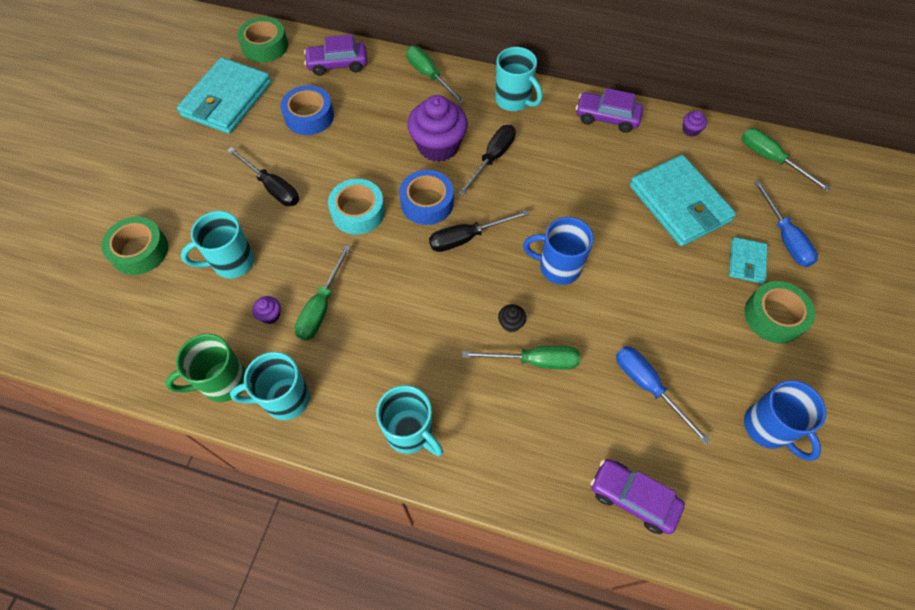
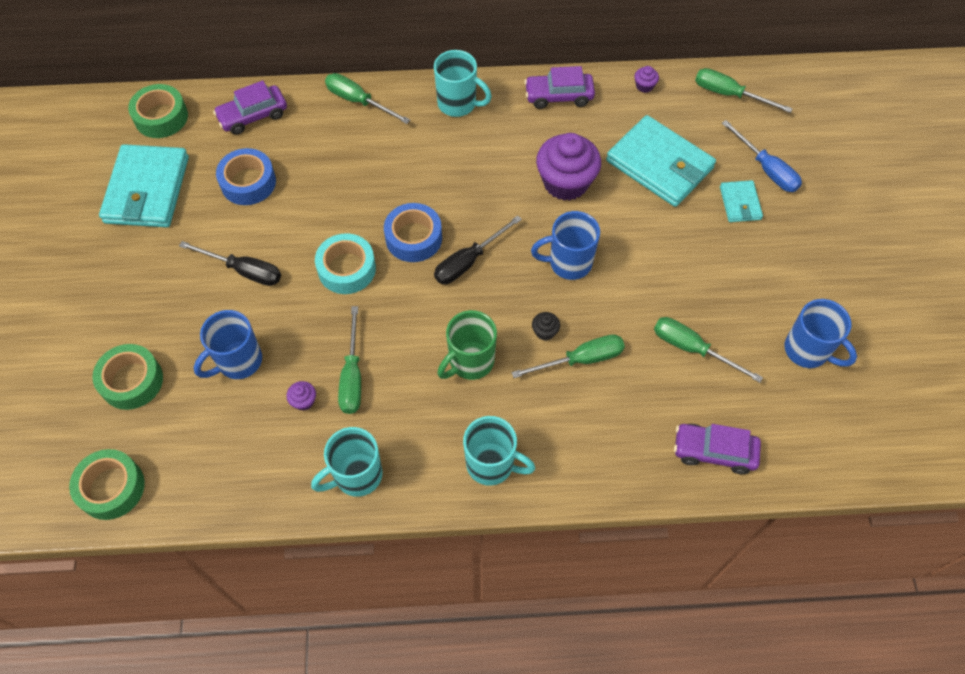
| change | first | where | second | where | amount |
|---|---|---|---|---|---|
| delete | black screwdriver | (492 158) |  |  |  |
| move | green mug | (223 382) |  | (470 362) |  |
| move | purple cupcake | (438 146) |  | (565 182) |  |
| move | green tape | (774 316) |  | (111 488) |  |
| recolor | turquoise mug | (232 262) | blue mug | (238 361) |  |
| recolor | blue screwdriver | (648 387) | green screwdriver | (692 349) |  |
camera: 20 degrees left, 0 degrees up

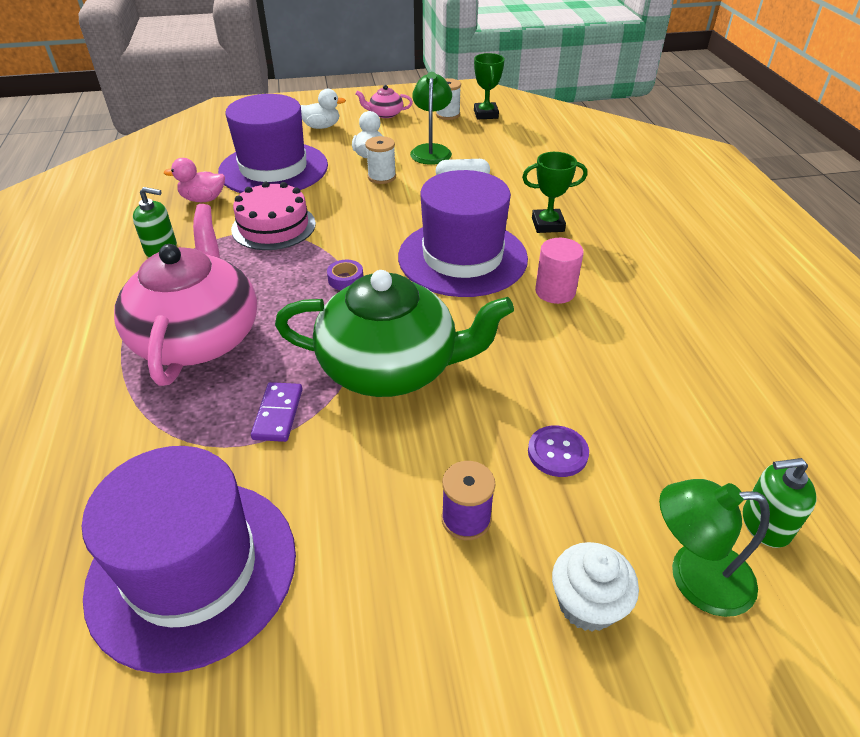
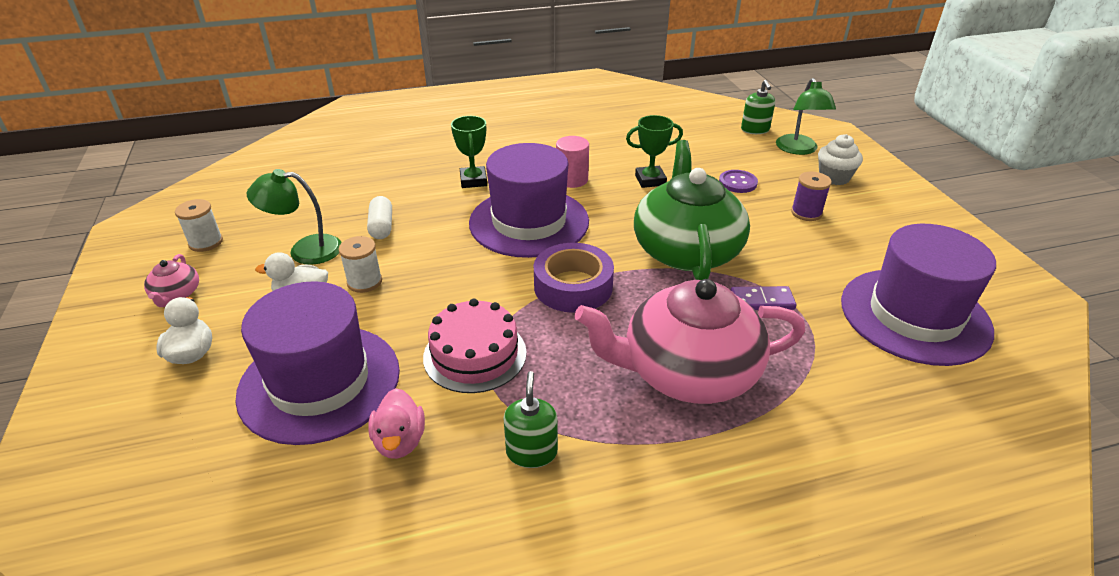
| change | first | where | second | where | amount |
|---|---|---|---|---|---|
| move | green trophy | (485 114) |  | (650 180) |  |
| resize | purple tape | (345 279) |  | (573 286) | x2.21 |
camera: 95 degrees left, 5 degrees down

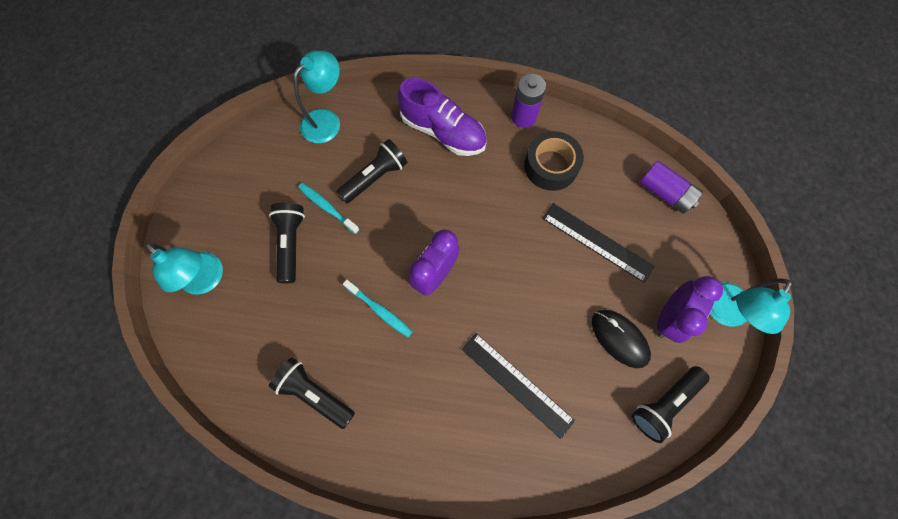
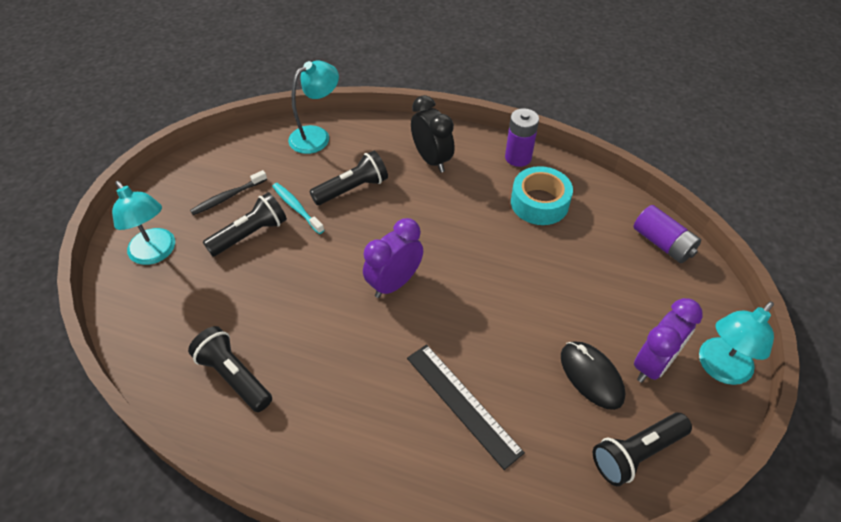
| change | first | where | second | where | amount |
|---|---|---|---|---|---|
| delete | turquoise toothbrush | (379 310) |  |  |  |
| delete | black ruler | (597 242) |  |  |  |
| insert |  |  | black toothbrush | (228 197) |  |
| replace | purple shoe | (443 132) | black clock | (432 160) |  |
| recolor | black tape | (551 166) | turquoise tape | (539 203) |  |
| rotate | black flashlight | (291 244) |  | (250 234) | 45 degrees clockwise |
camera: 10 degrees right, 20 degrees down

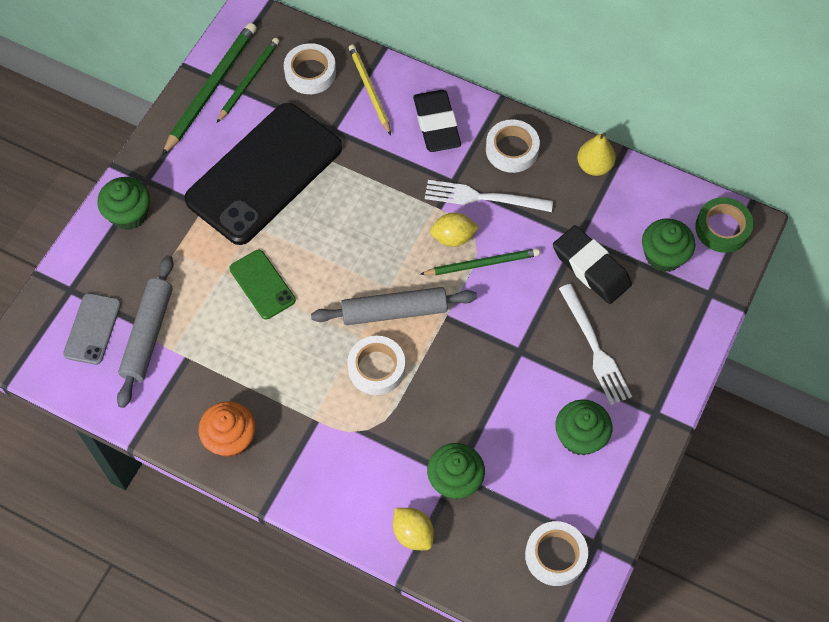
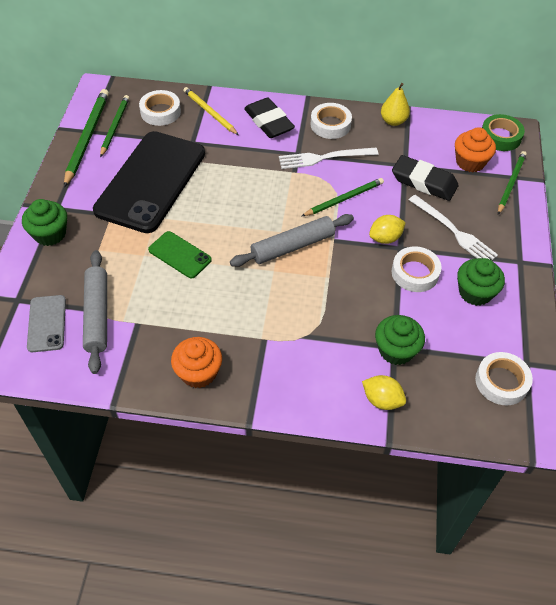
| change | first | where | second | where | amount |
|---|---|---|---|---|---|
| insert |  |  | green pencil | (511 183) |  |
| move | white tape | (376 368) |  | (415 273) |  |
| move | yellow lemon | (453 237) |  | (385 238) |  |
| recolor | green cupcake | (663 255) | orange cupcake | (470 162) |  |
camera: 20 degrees left, 10 degrees down

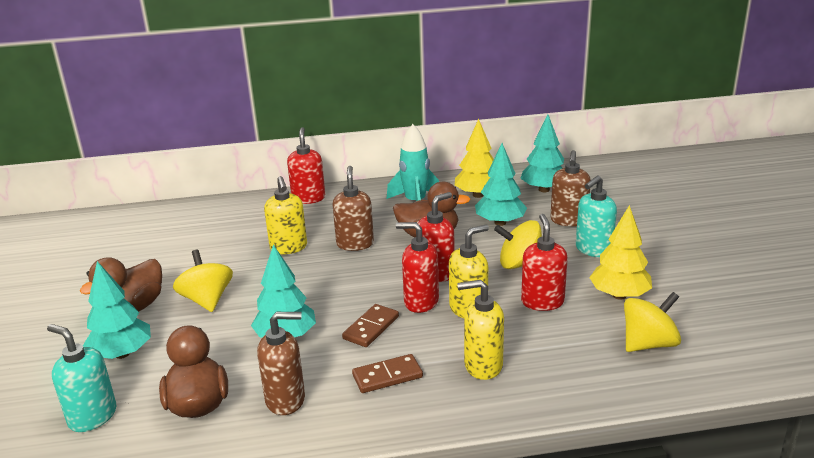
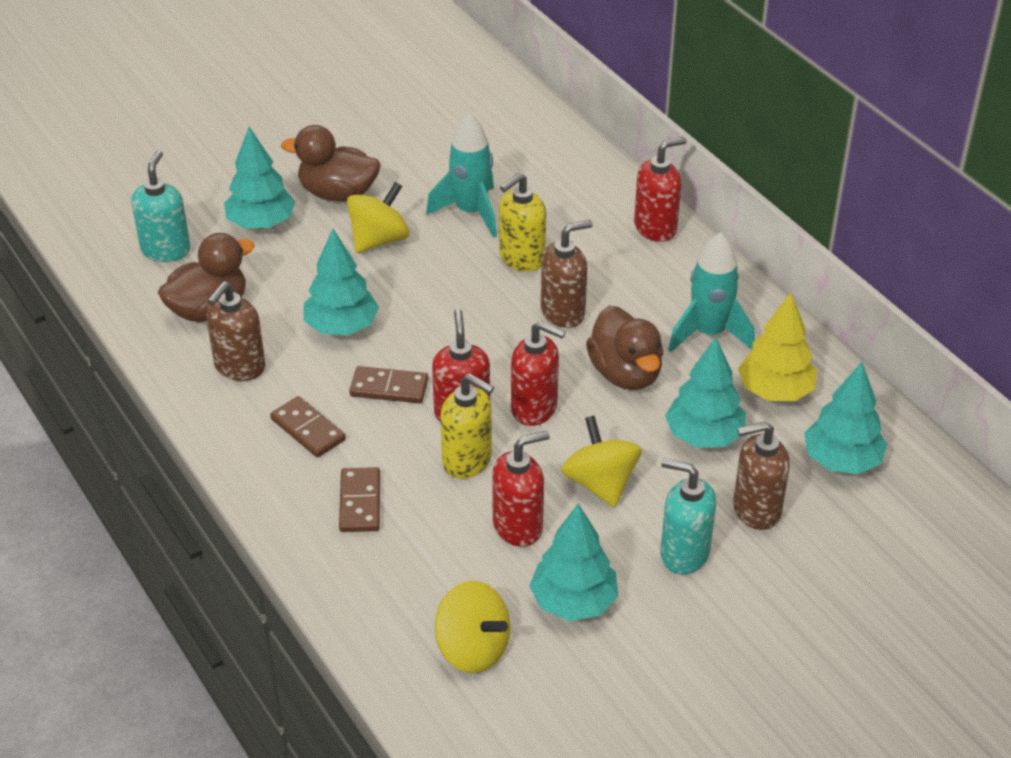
| change | first | where | second | where | amount |
|---|---|---|---|---|---|
| insert |  |  | turquoise rocket | (471 212) |  |
| replace | yellow soap dispenser | (483 366) | brown domino | (360 502) |  |
| recolor | yellow tree | (619 295) | turquoise tree | (573 602) |  |
| rotate | brown soap dispenser | (286 400) |  | (239 367) | 60 degrees clockwise |
camera: 65 degrees right, 15 degrees up

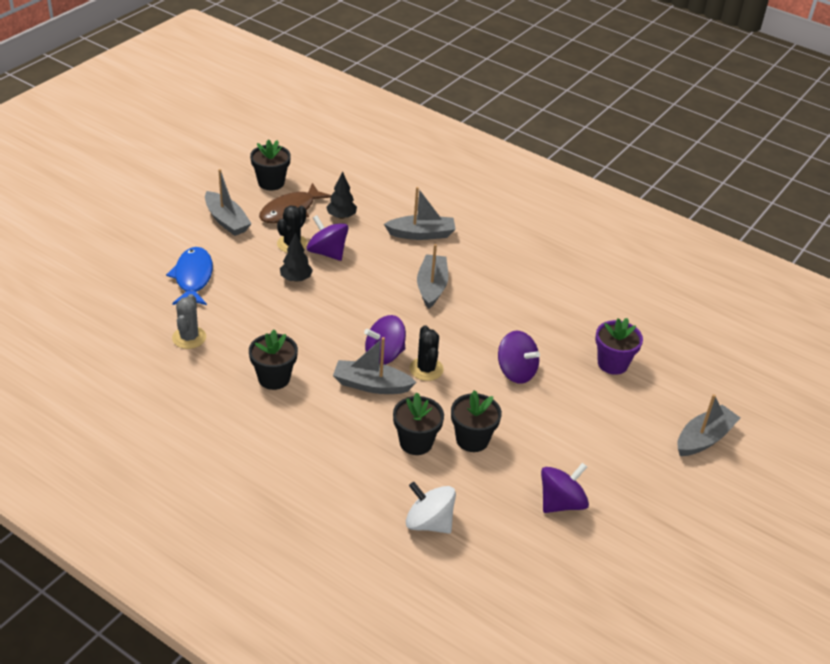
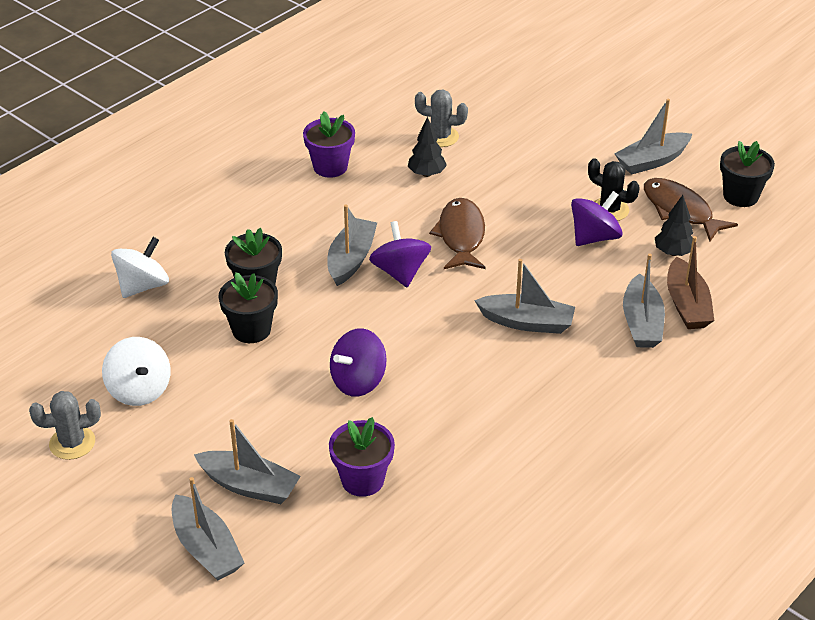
| change | first | where | second | where | amount |
|---|---|---|---|---|---|
| delete | blue fish | (193 277) |  |  |  |
| delete | black flower pot | (274 378) |  |  |  |
| delete | black cactus | (426 369) |  |  |  |
| insert |  |  | grey cactus | (72 443) |  |
| insert |  |  | grey boat | (249 486) |  |
| insert |  |  | purple flower pot | (330 167) |  |
| insert |  |  | brown fish | (461 236) |  |
| insert |  |  | brown boat | (687 305) |  |
| move | black tree | (296 279) |  | (427 174) |  |
| recolor | purple spinning top | (561 503) | white spinning top | (139 390) |  |
camera: 100 degrees right, 0 degrees up

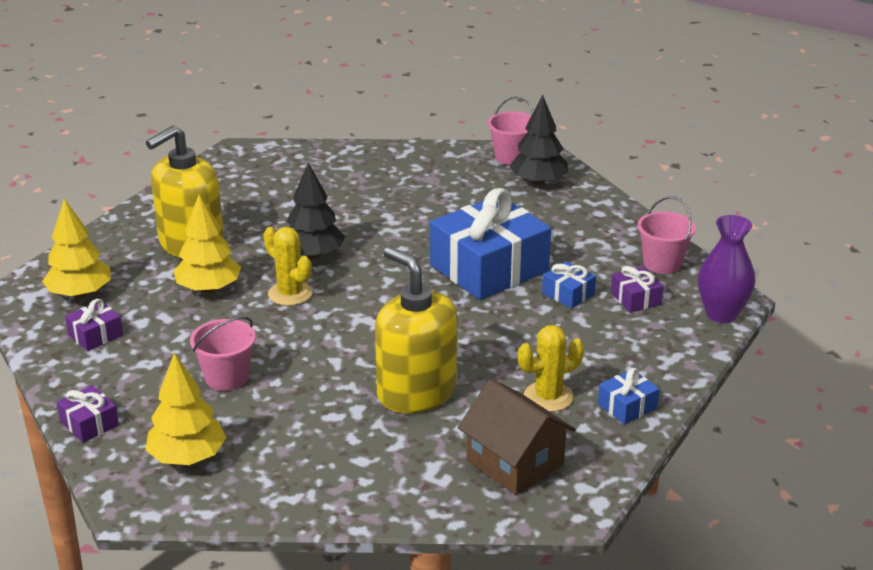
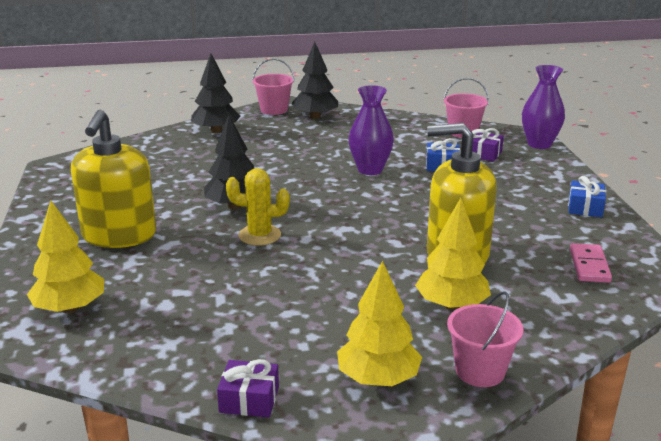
| change | first | where | second | where | amount |
|---|---|---|---|---|---|
| delete | purple gift | (95 335) |  |  |  |
| delete | yellow cactus | (548 397) |  |  |  |
| insert |  |  | black tree | (216 131) |  |
| move | yellow tree | (209 289) |  | (451 305) |  |
| move | pink bucket | (226 377) |  | (480 371) |  |
| replace | blue gift | (489 268) | purple vase | (370 170) |  |
| replace | brown house | (515 462) | pink domino | (589 266) |  |
camera: 40 degrees left, 5 degrees down

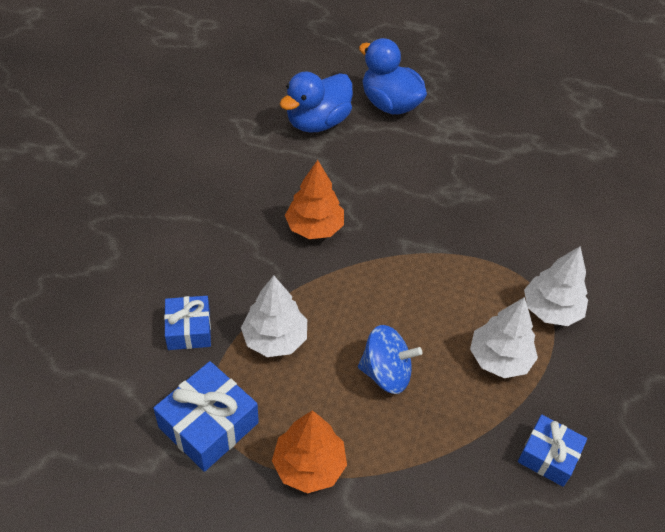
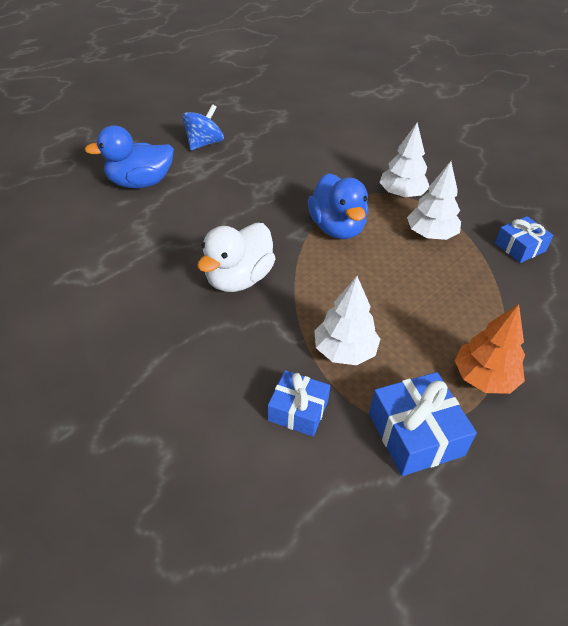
| change | first | where | second | where | amount |
|---|---|---|---|---|---|
| move | blue duck | (317 122) |  | (337 228) |  |
| move | blue spinning top | (386 373) |  | (204 144) |  |
| replace | orange tree | (314 227) | white duck | (238 279) |  |
camera: 60 degrees left, 5 degrees down

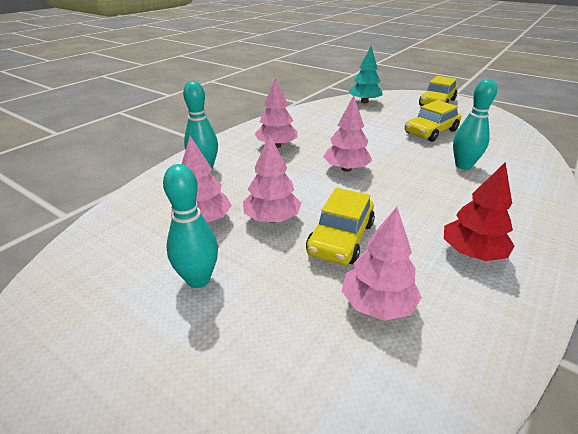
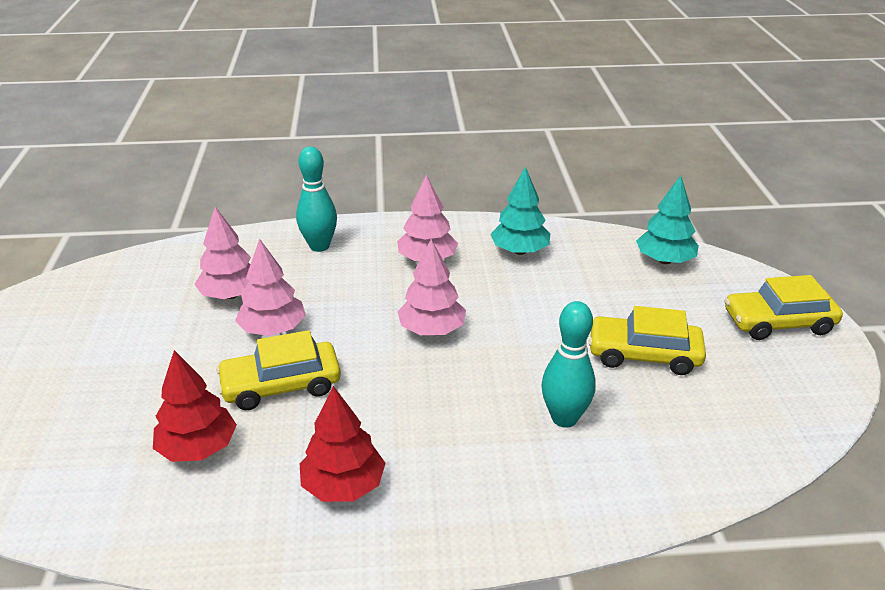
| change | first | where | second | where | amount |
|---|---|---|---|---|---|
| delete | turquoise bowling pin | (198 279) |  |  |  |
| insert |  |  | turquoise tree | (519 251) |  |
| recolor | pink tree | (377 304) | red tree | (198 448) |  |
camera: 50 degrees right, 0 degrees up

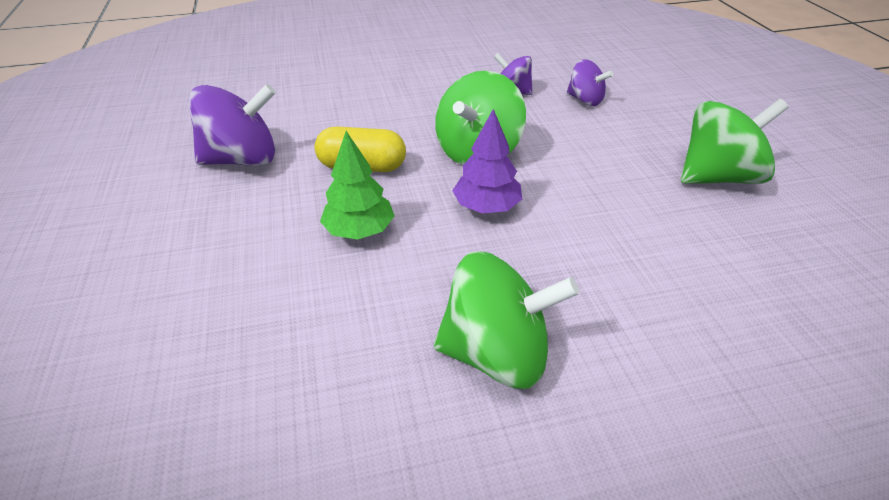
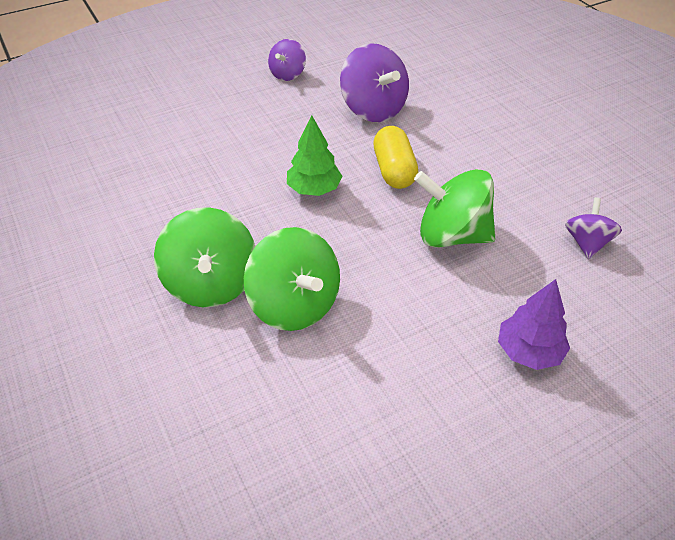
| change | first | where | second | where | amount |
|---|---|---|---|---|---|
| move | purple tree | (486 207) |  | (528 351) |  |
| move | purple spinning top | (585 100) |  | (287 74) |  |
| move | green spinning top | (718 177) |  | (294 305) |  |
camera: 75 degrees right, 5 degrees up

